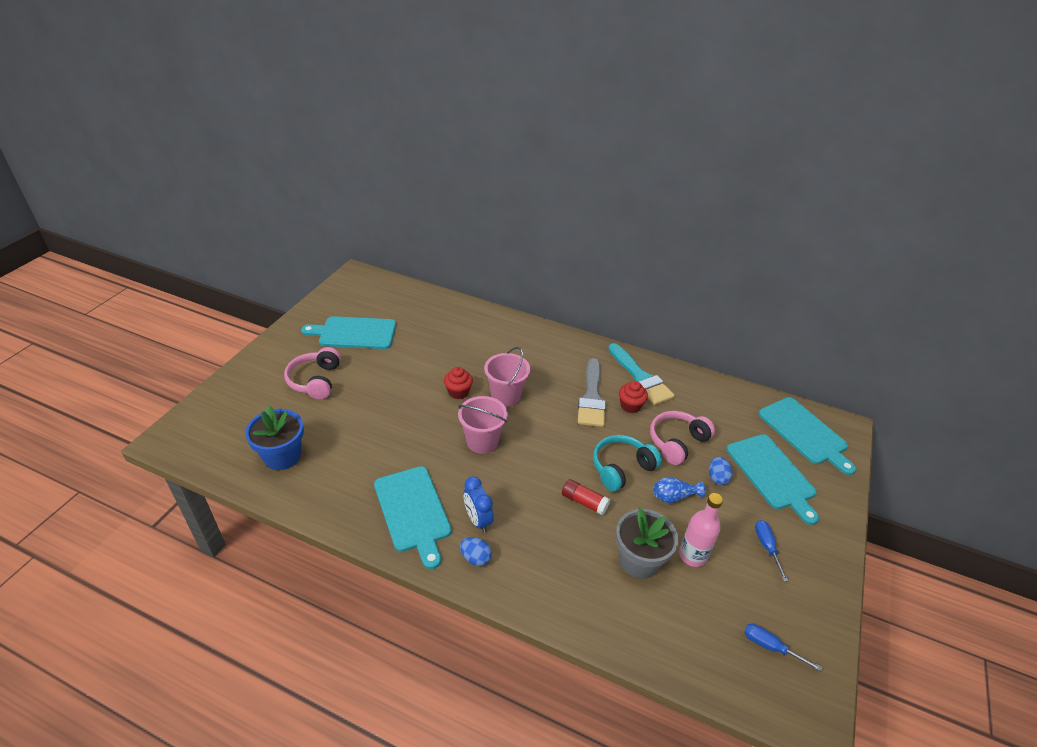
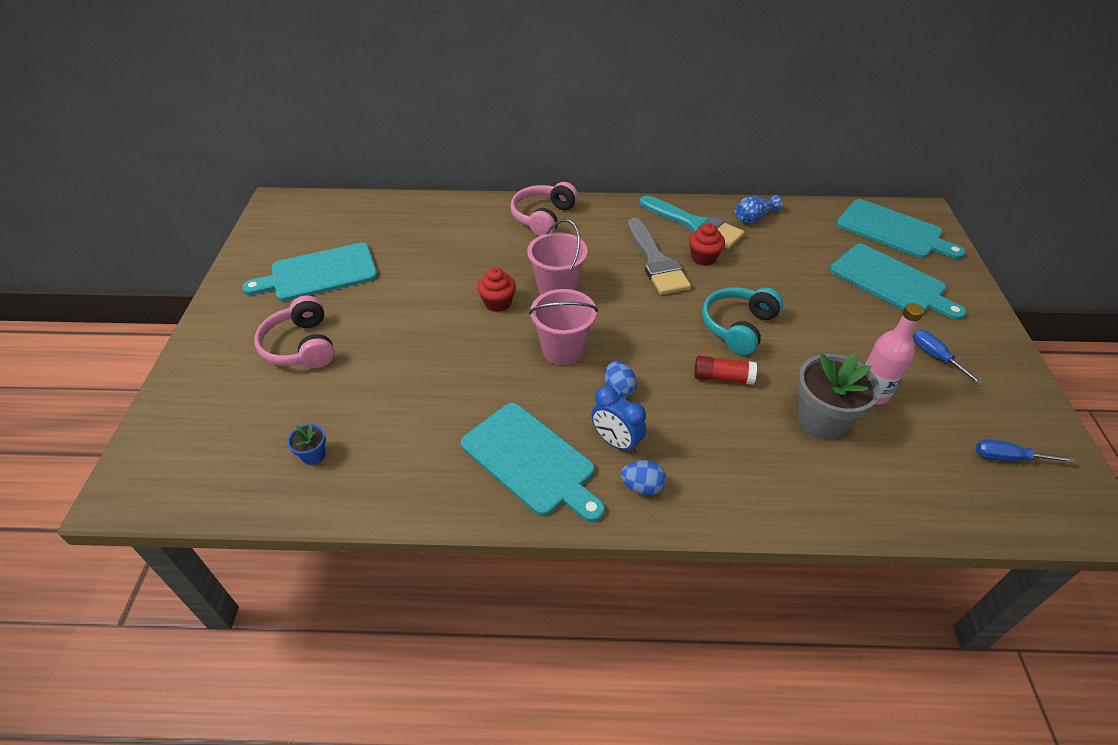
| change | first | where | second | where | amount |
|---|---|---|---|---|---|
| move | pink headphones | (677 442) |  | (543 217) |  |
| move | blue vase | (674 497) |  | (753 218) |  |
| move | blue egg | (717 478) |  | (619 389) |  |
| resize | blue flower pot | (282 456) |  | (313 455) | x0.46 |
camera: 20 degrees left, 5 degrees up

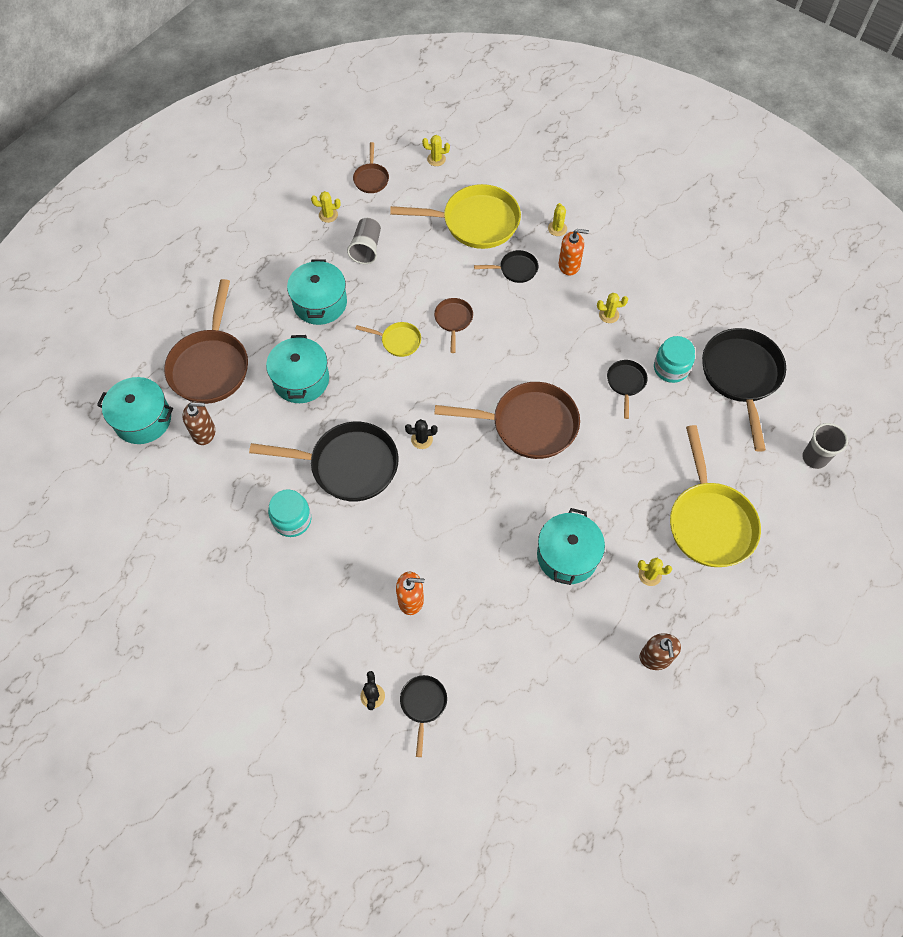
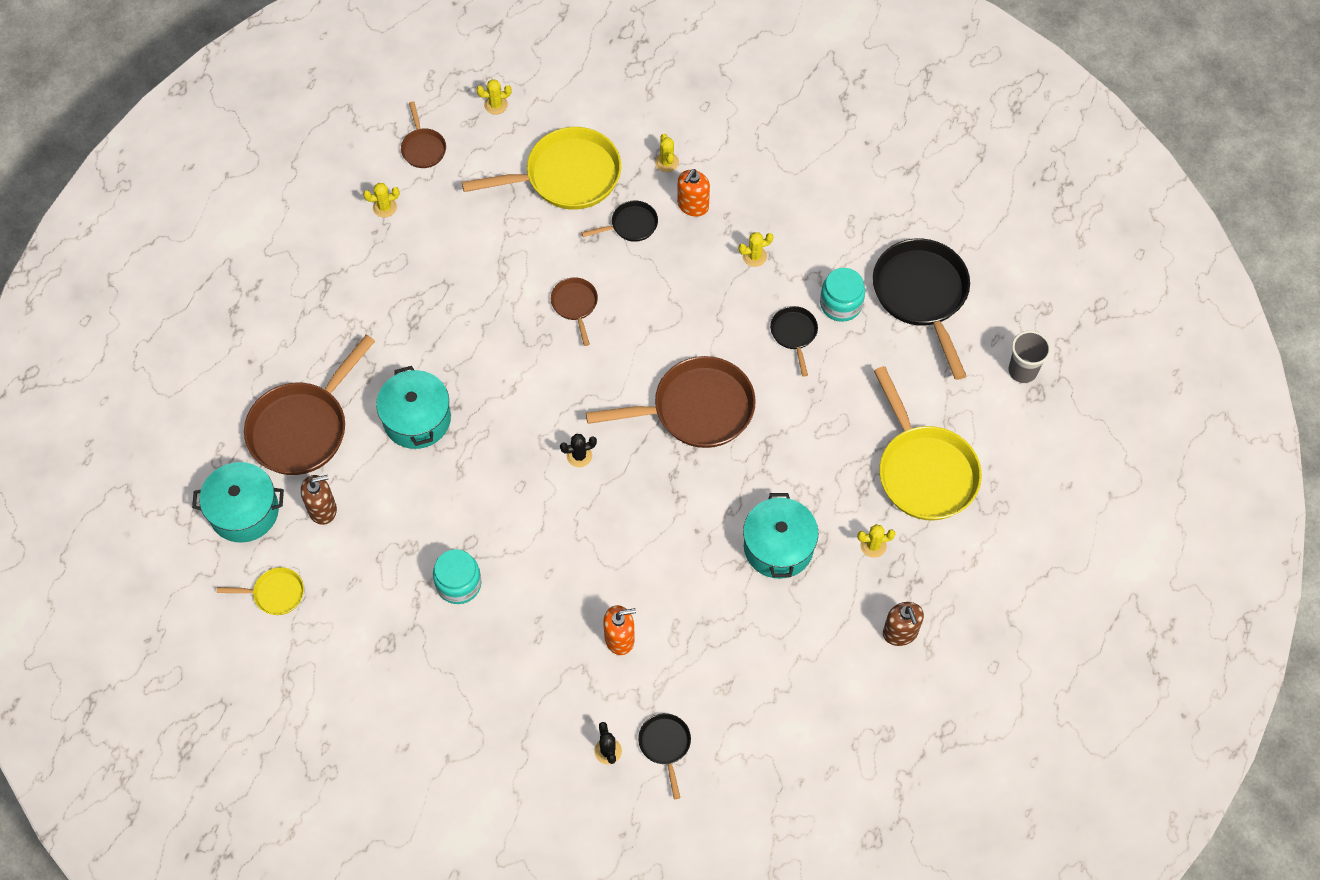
| change | first | where | second | where | amount |
|---|---|---|---|---|---|
| delete | black pan | (348 465) |  |  |  |
| delete | turquoise pot | (320 303) |  |  |  |
| delete | grey cup | (366 248) |  |  |  |
| move | yellow pan | (398 341) |  | (275 594) |  |
| rotate | brown pan | (210 365) |  | (303 427) | 45 degrees clockwise |
| rotate | orange soap dispenser | (569 265) |  | (693 205) | 135 degrees clockwise |
camera: 15 degrees left, 0 degrees up

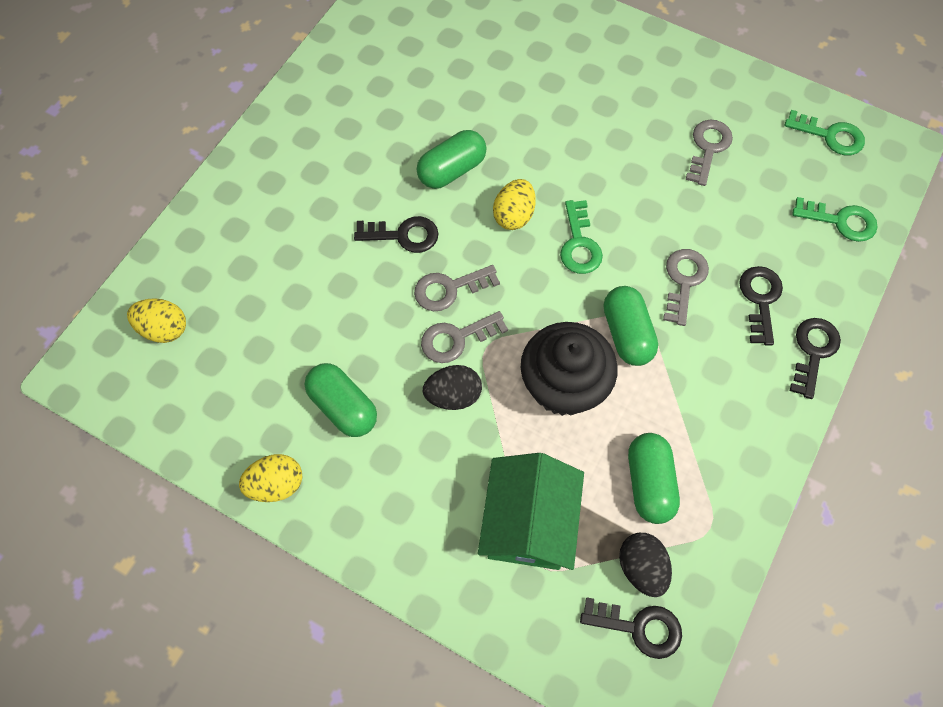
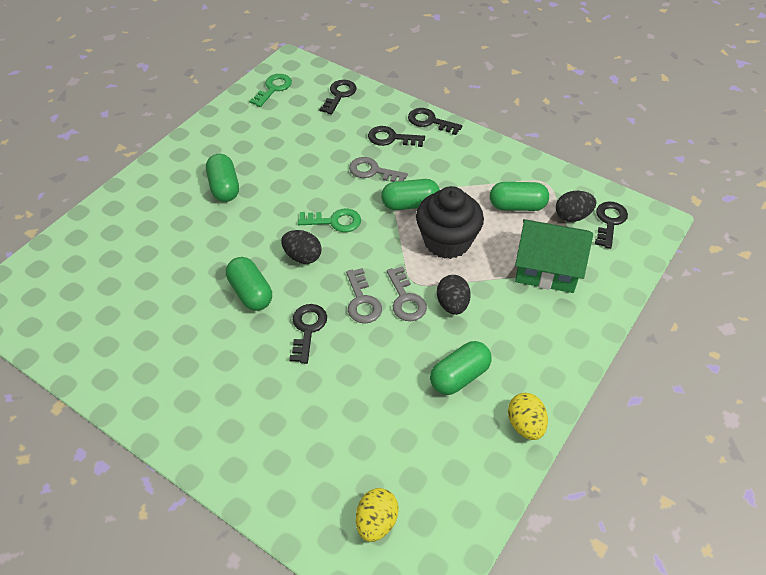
| change | first | where | second | where | amount |
|---|---|---|---|---|---|
| delete | grey key | (708 148) |  |  |  |
| insert |  |  | green capsule | (224 187) |  |
| recolor | yellow egg | (514 215) | black egg | (302 257) |  |
| recolor | green key | (840 221) | black key | (339 95) |  |
camera: 85 degrees left, 15 degrees down

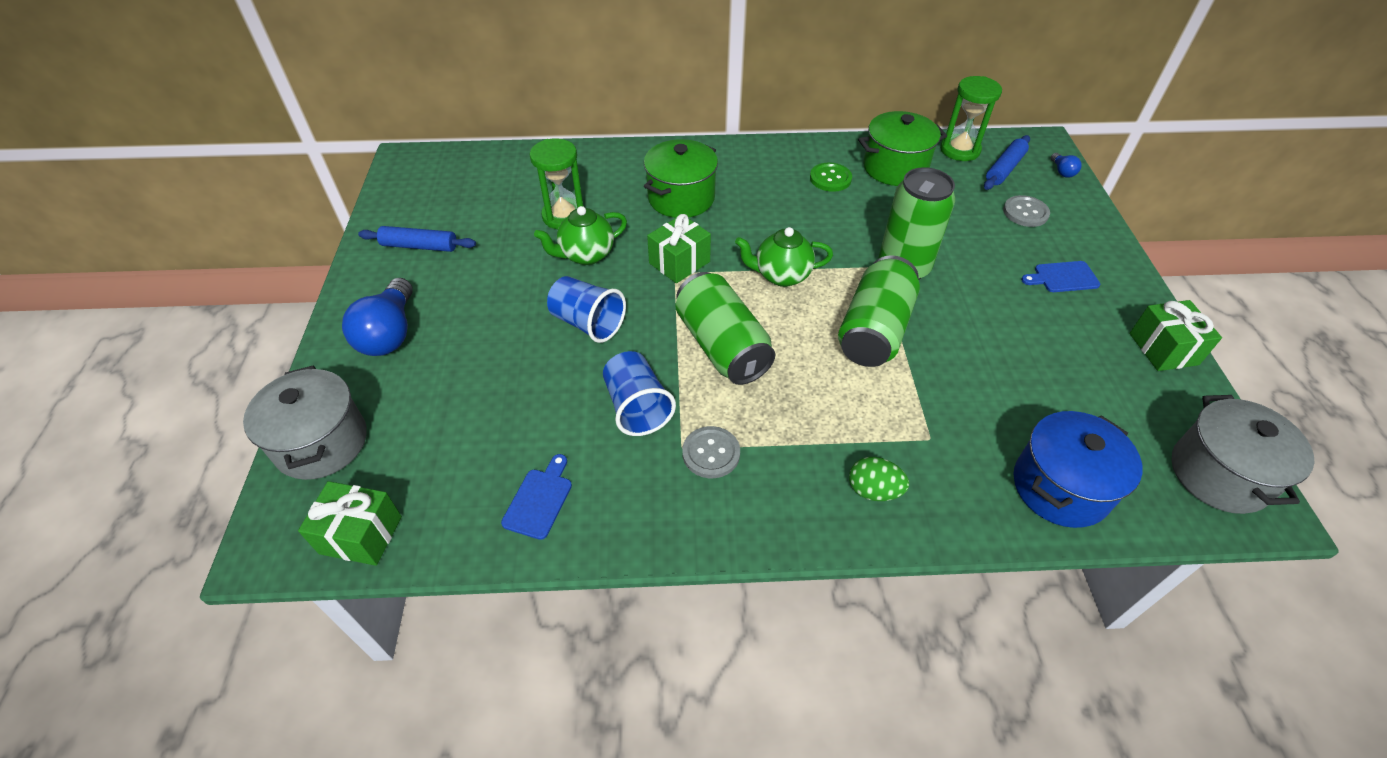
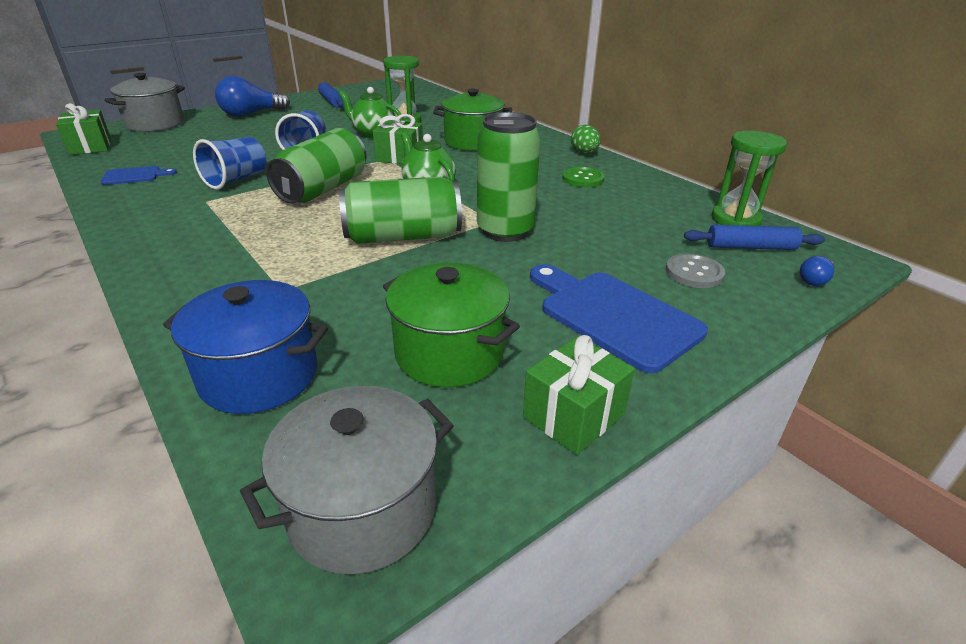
| change | first | where | second | where | amount |
|---|---|---|---|---|---|
| delete | grey button | (711 453) |  |  |  |
| move | green egg | (873 490) |  | (584 153) |  |
| move | green pot | (895 168) |  | (449 353) |  |
| resize | blue cutting board | (1063 277) |  | (613 316) | x1.95 |
camera: 55 degrees right, 15 degrees down

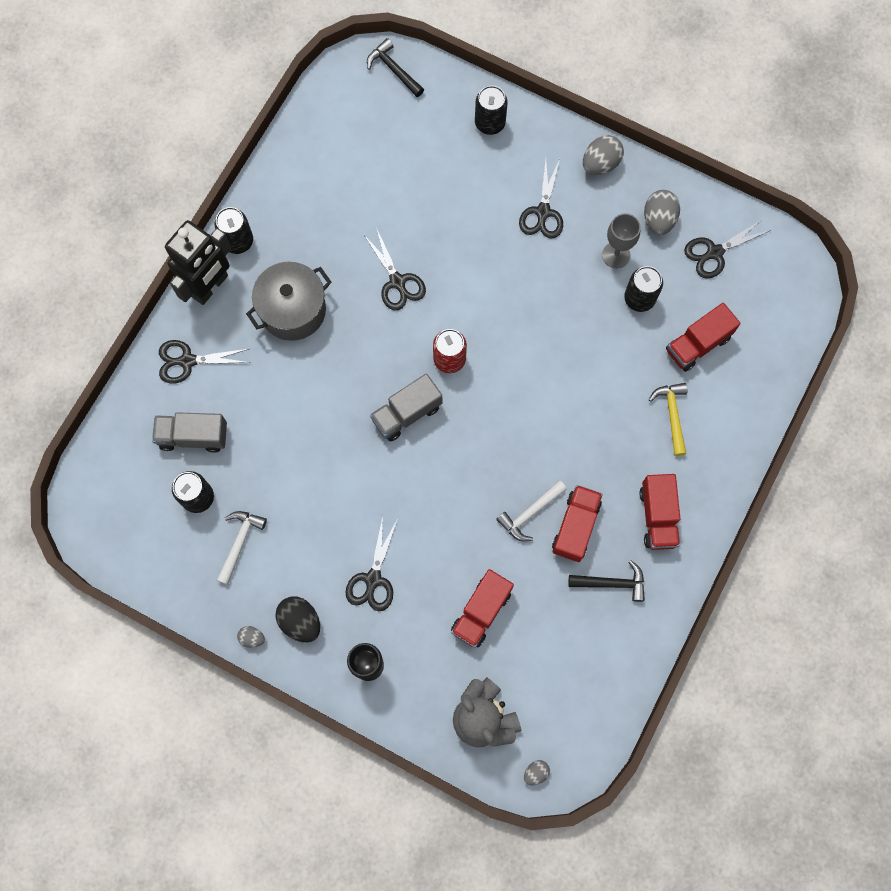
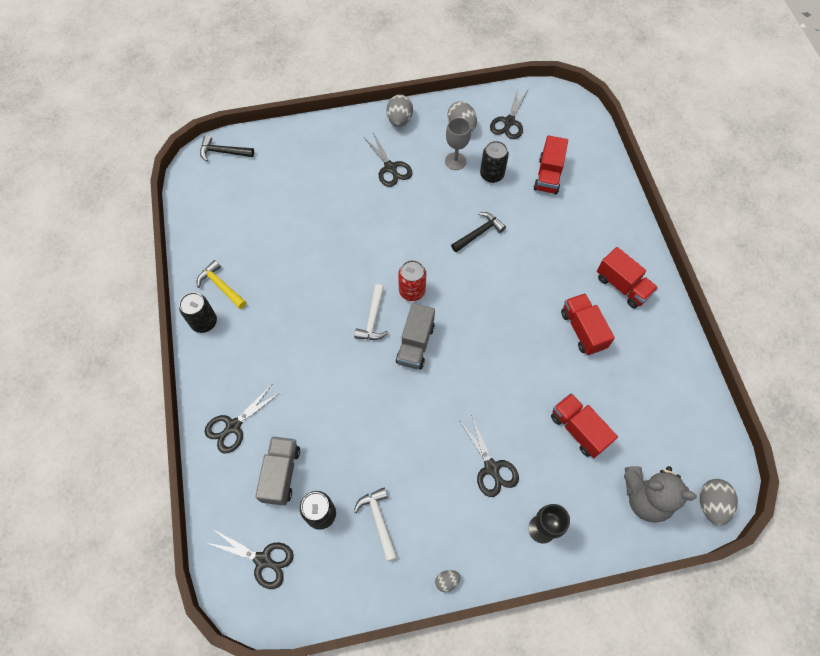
| change | first | where | second | where | amount |
|---|---|---|---|---|---|
| delete | black robot | (210 286) |  |  |  |
| delete | grey pot | (293 310) |  |  |  |
| delete | black egg | (300 621) |  |  |  |
| delete | black can | (490 123) |  |  |  |
| move | black scissors | (397 282) |  | (263 560) |  |
| move | white hammer | (530 513) |  | (373 319) |  |
| move | black hammer | (612 583) |  | (479 233) |  |
| move | yellow hammer | (672 415) |  | (221 286) |  |
| rotate | grey truck | (193 436) |  | (281 474) | 135 degrees clockwise |
| rotate | red truck | (481 611) |  | (578 429) | 150 degrees clockwise |
| resize | grey egg | (535 772) |  | (711 504) | x1.83 |
camera: 40 degrees left, 10 degrees down

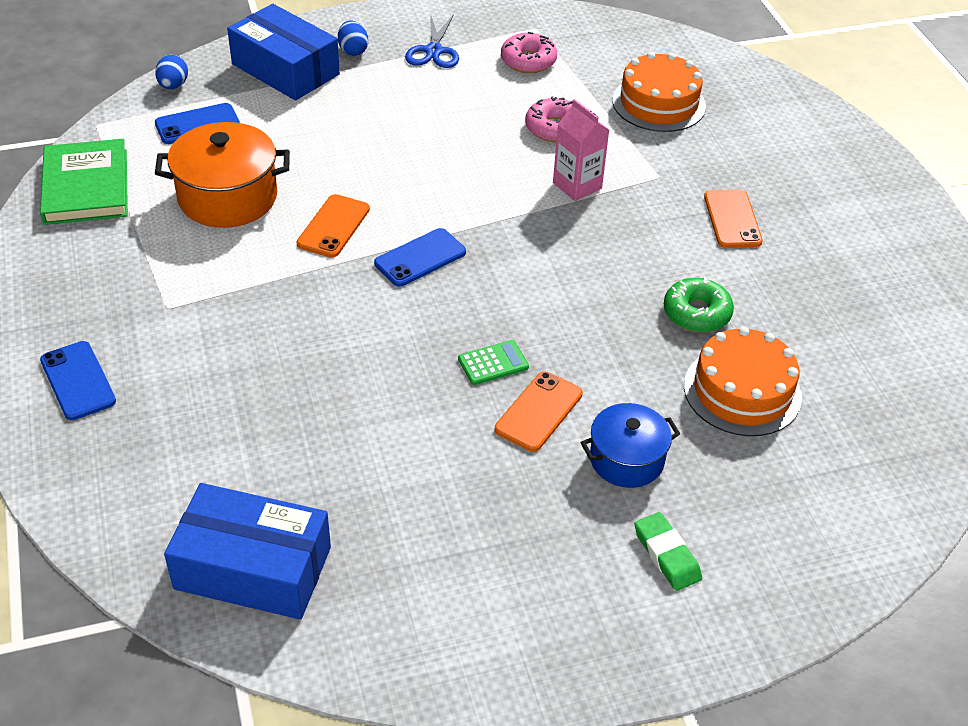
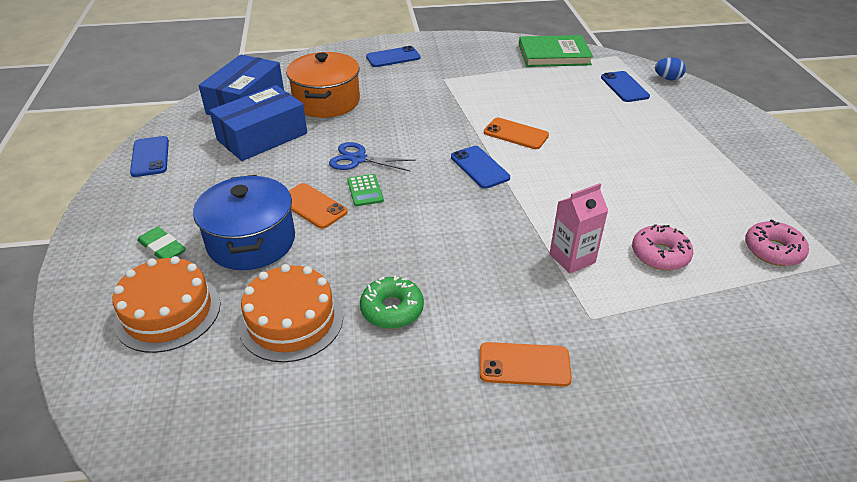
| change | first | where | second | where | amount |
|---|---|---|---|---|---|
| delete | blue egg | (353 51) |  |  |  |
| insert |  |  | blue phone | (150 157) |  |
| move | orange pot | (228 197) |  | (326 101) |  |
| move | blue box | (285 69) |  | (262 136) |  |
| move | blue scissors | (433 51) |  | (358 159) |  |
| move | orange cake | (658 103) |  | (168 312) |  |
| rotate | green eraser | (666 555) |  | (162 248) | 60 degrees clockwise |
| resize | blue pot | (626 459) |  | (251 241) | x1.58 |
camera: 100 degrees right, 5 degrees down

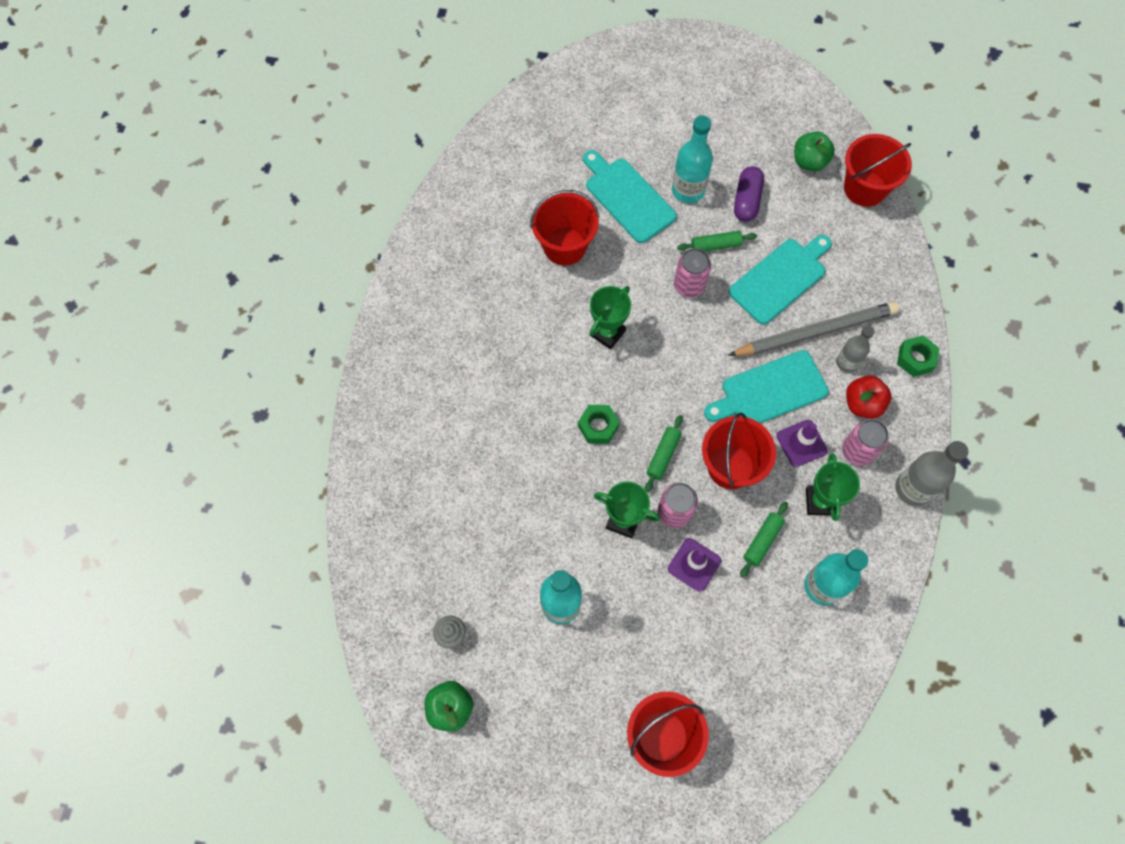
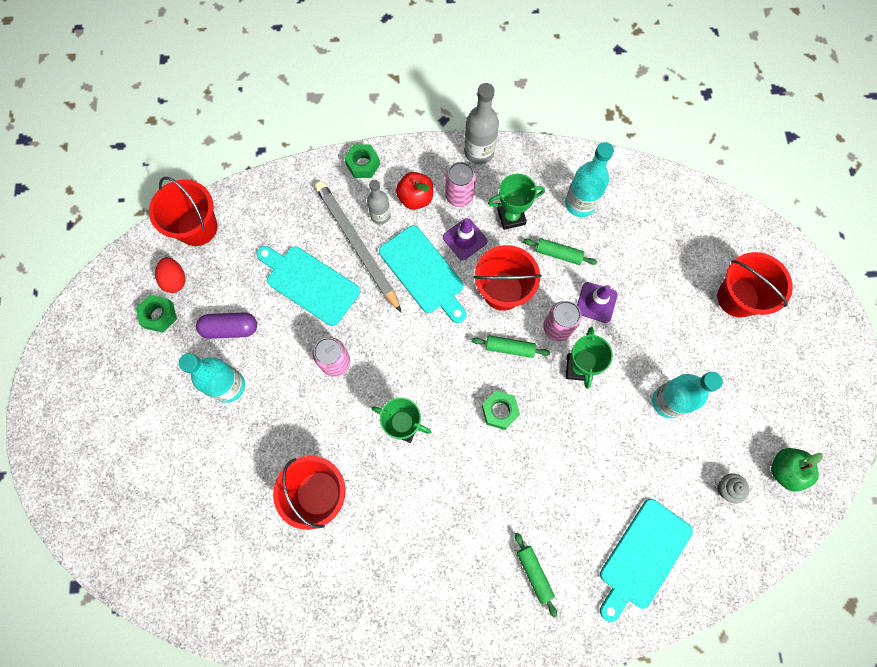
| change | first | where | second | where | amount |
|---|---|---|---|---|---|
| insert |  |  | green nut | (159 315) |  |
| move | turquoise cutting board | (627 197) |  | (642 557) |  |
| move | green rolling pin | (716 245) |  | (534 573) |  |
| replace | green apple | (809 161) | red egg | (175 280) |  |
camera: 105 degrees left, 5 degrees up

